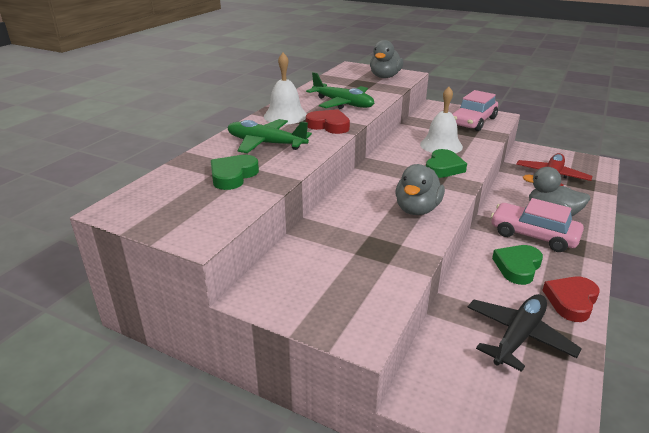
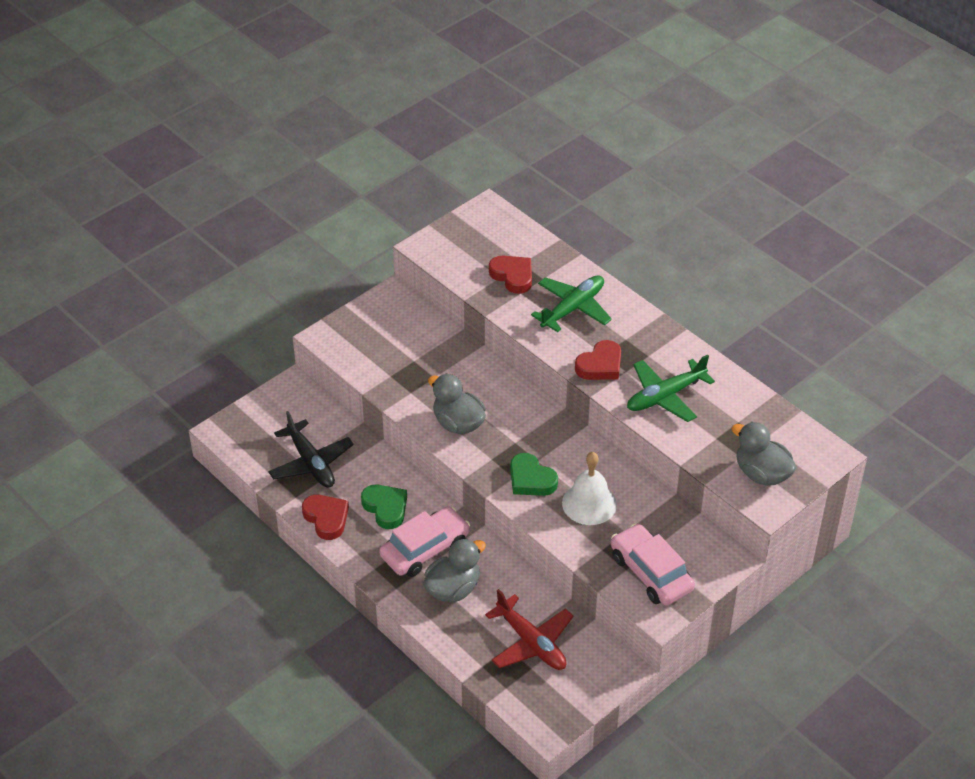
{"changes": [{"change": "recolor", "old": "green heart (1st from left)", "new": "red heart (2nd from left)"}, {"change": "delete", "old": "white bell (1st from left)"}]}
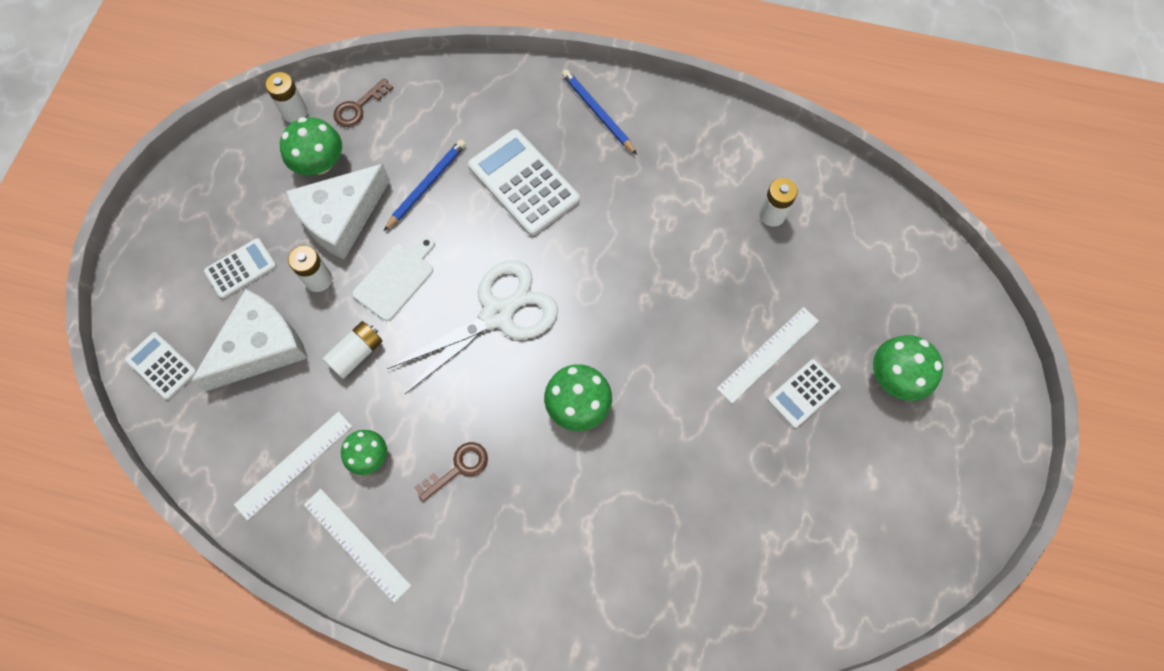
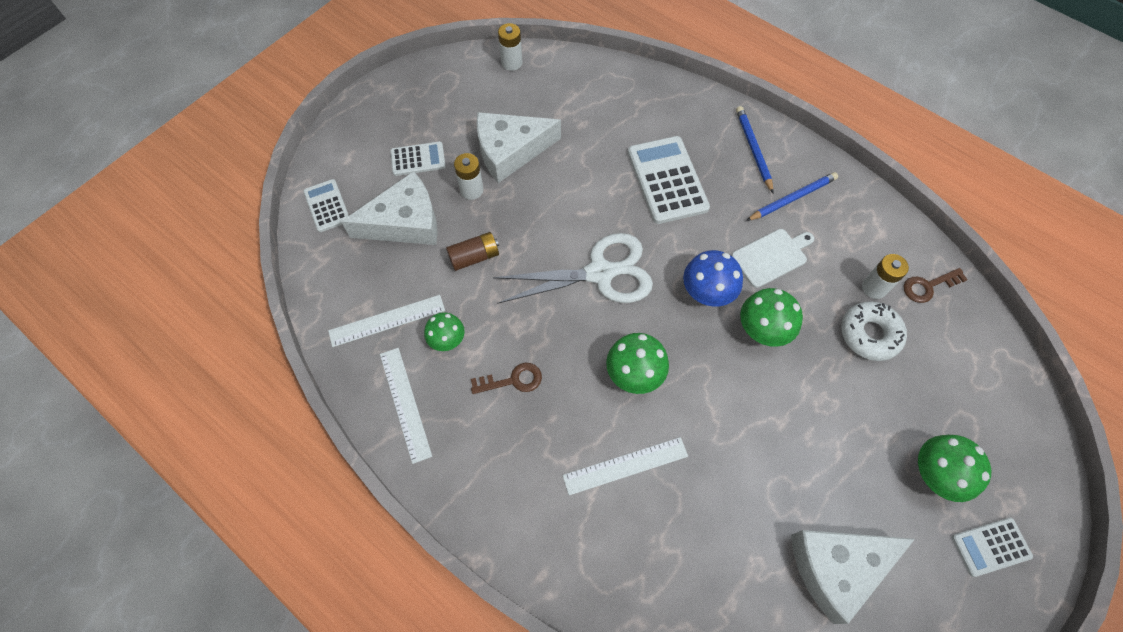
{"changes": [{"change": "recolor", "old": "white battery (3rd from left)", "new": "brown battery"}, {"change": "move", "old": "white ruler (3rd from left)"}, {"change": "insert", "new": "blue mushroom"}, {"change": "move", "old": "white cutting board"}, {"change": "move", "old": "green mushroom (1st from left in the first image)", "new": "green mushroom (3rd from left)"}, {"change": "move", "old": "blue pencil (1st from left in the first image)", "new": "blue pencil (2nd from left)"}, {"change": "insert", "new": "white cheese (3rd from left)"}, {"change": "insert", "new": "white donut"}, {"change": "move", "old": "brown key (1st from left in the first image)", "new": "brown key (2nd from left)"}, {"change": "move", "old": "white calculator (4th from left)"}]}
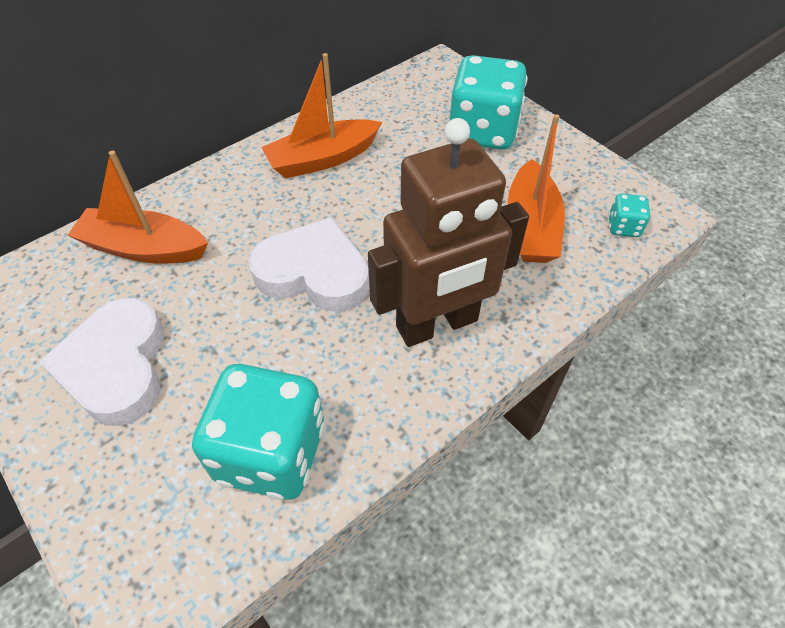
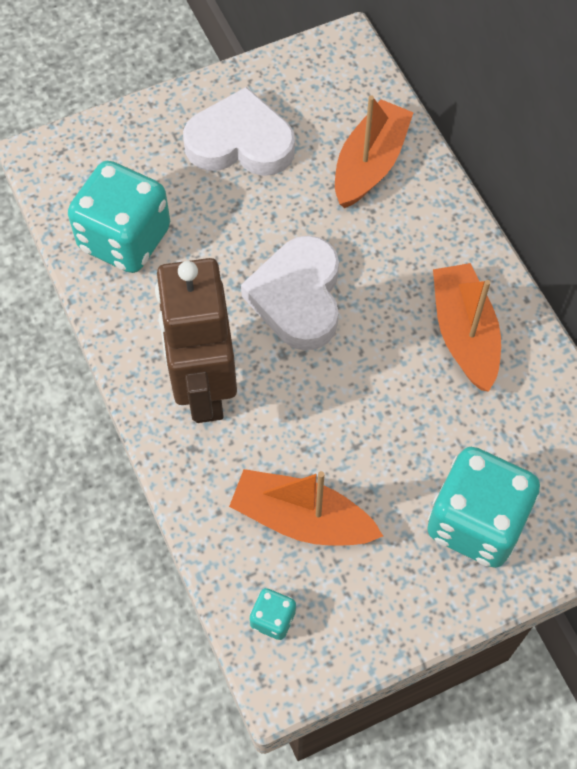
{"changes": [{"change": "rotate", "old": "white heart (2nd from left)", "degrees": 150}]}
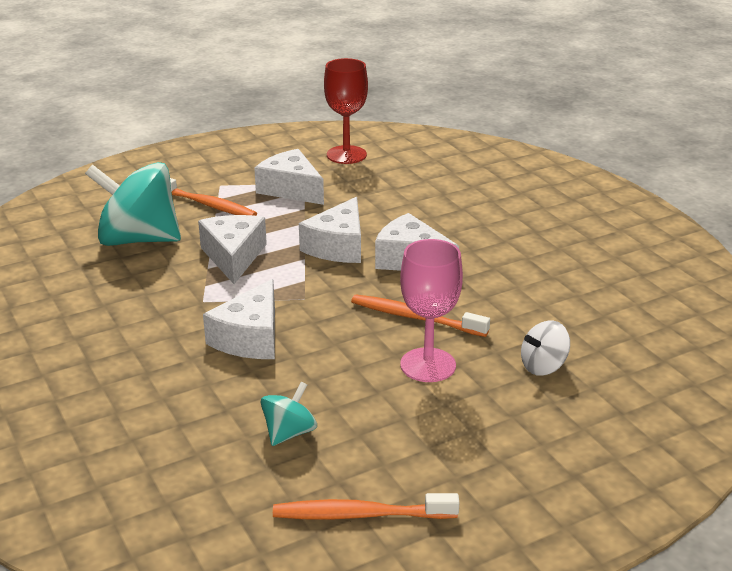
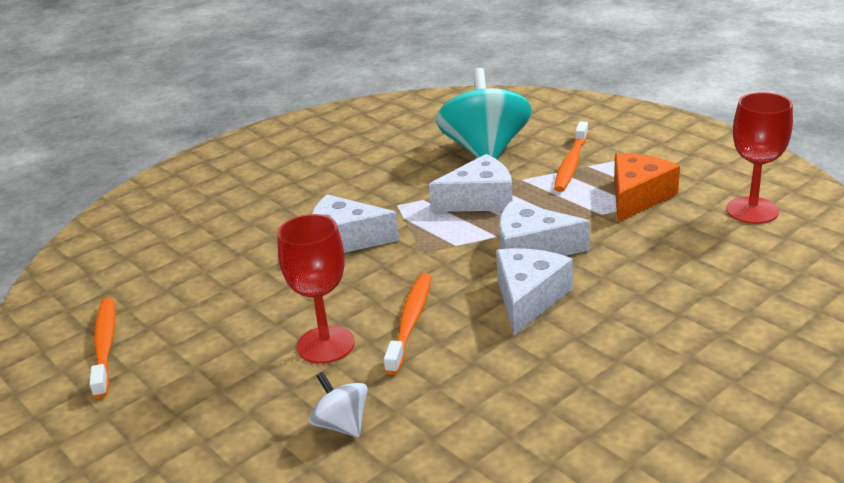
{"changes": [{"change": "recolor", "old": "pink goblet", "new": "red goblet (1st from left)"}, {"change": "recolor", "old": "white cheese (3rd from left)", "new": "orange cheese"}, {"change": "delete", "old": "turquoise spinning top (2nd from left)"}]}
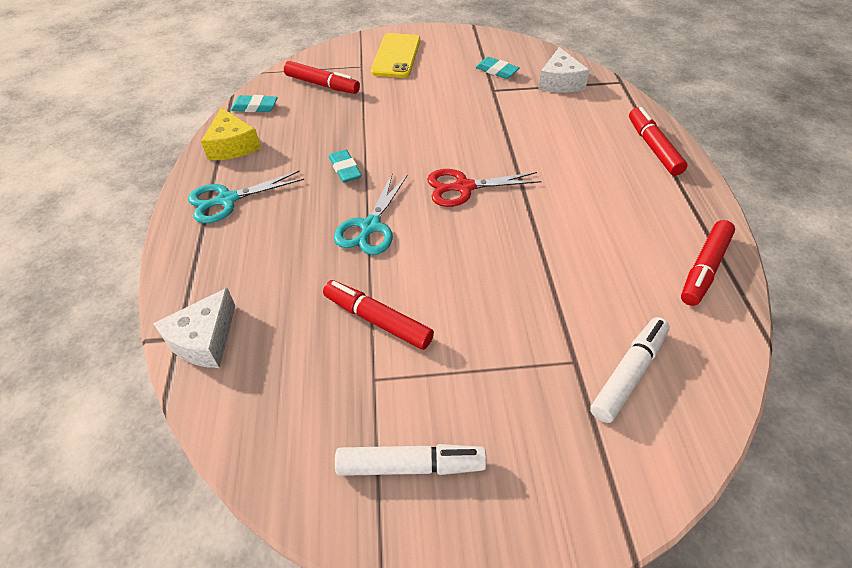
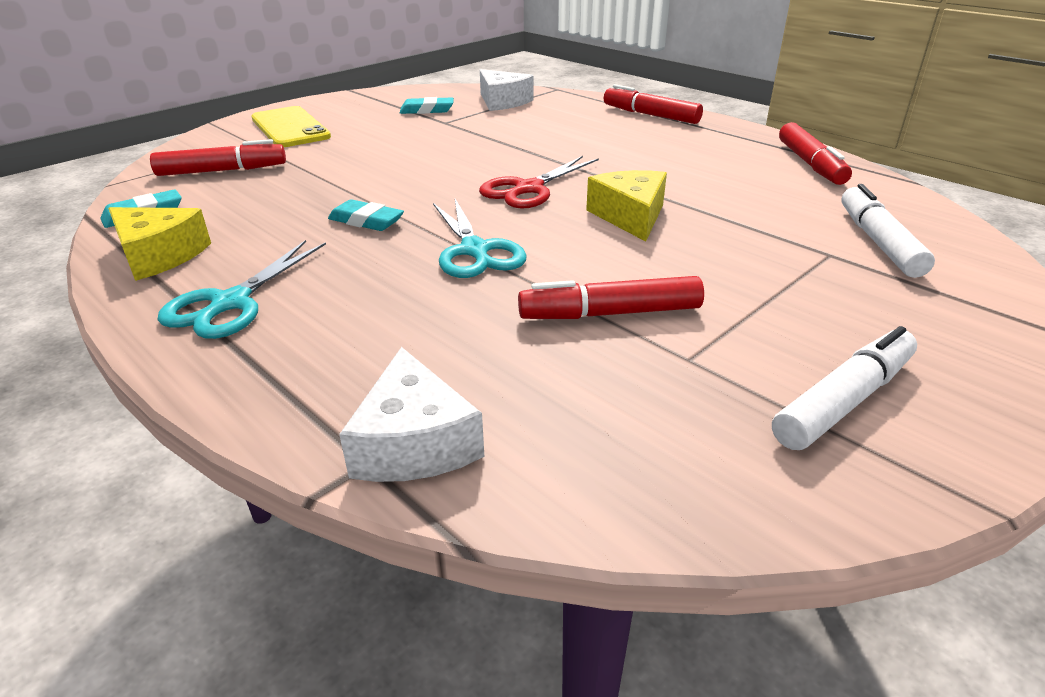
{"changes": [{"change": "insert", "new": "yellow cheese (2nd from left)"}]}
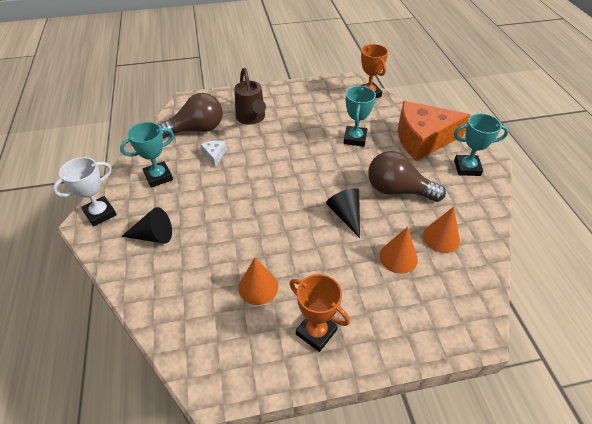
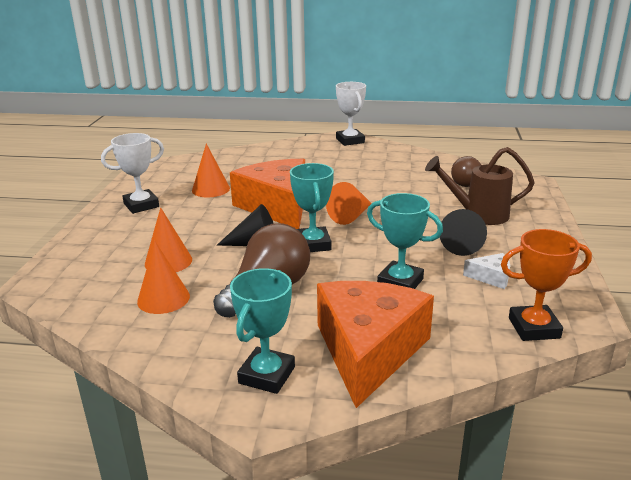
{"changes": [{"change": "recolor", "old": "orange trophy (1st from left)", "new": "white trophy (1st from left)"}, {"change": "insert", "new": "orange cheese (1st from left)"}, {"change": "move", "old": "turquoise trophy (1st from left in the first image)", "new": "turquoise trophy (2nd from left)"}, {"change": "insert", "new": "orange cone (4th from left)"}, {"change": "move", "old": "black cone (1st from left in the first image)", "new": "black cone (2nd from left)"}, {"change": "resize", "old": "brown light bulb (1st from left in the first image)", "factor": 0.63}, {"change": "move", "old": "white cheese"}]}
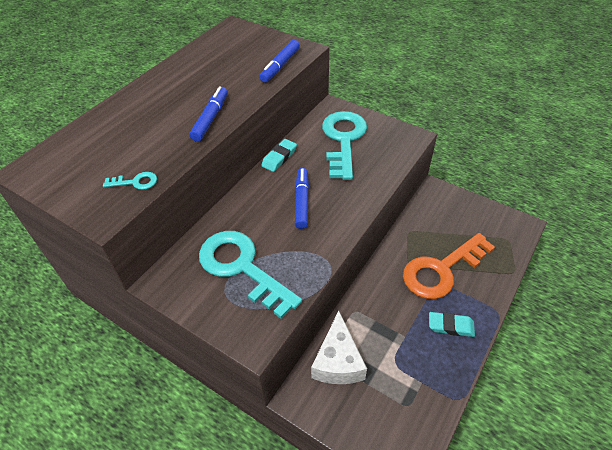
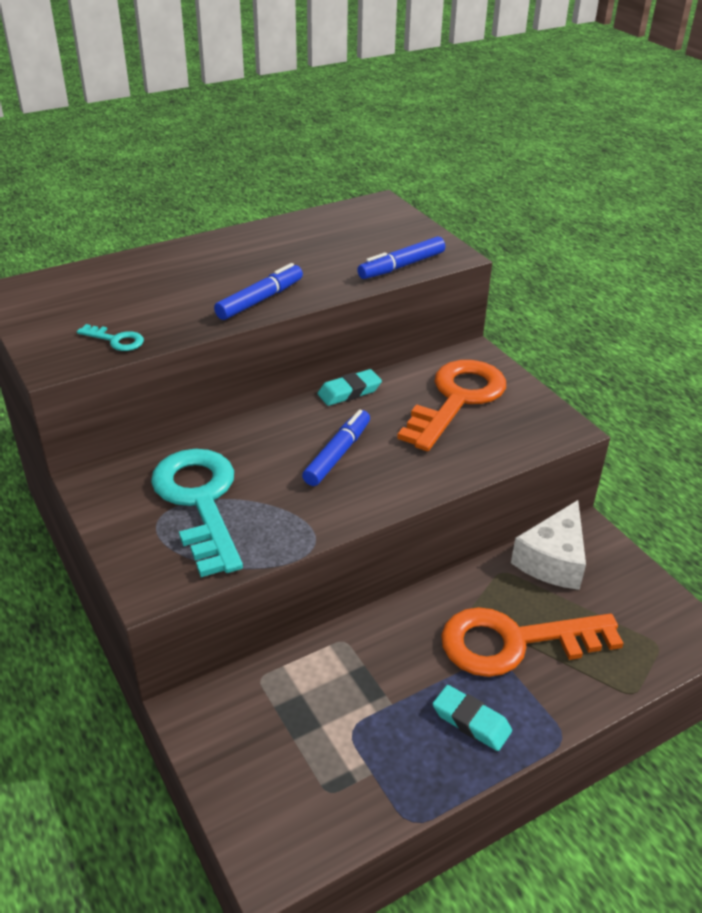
{"changes": [{"change": "recolor", "old": "turquoise key (3rd from left)", "new": "orange key (1st from left)"}, {"change": "move", "old": "white cheese"}]}
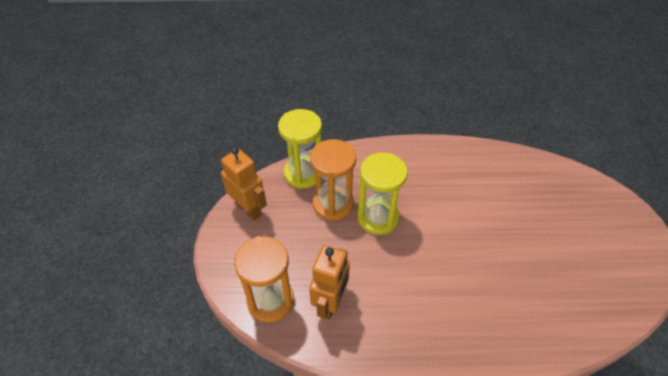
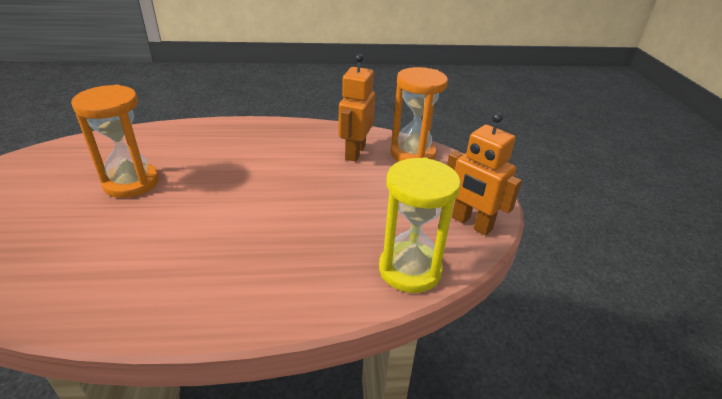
{"changes": [{"change": "move", "old": "orange hourglass (2nd from left in the first image)", "new": "orange hourglass (1st from left)"}, {"change": "delete", "old": "yellow hourglass (2nd from left)"}]}
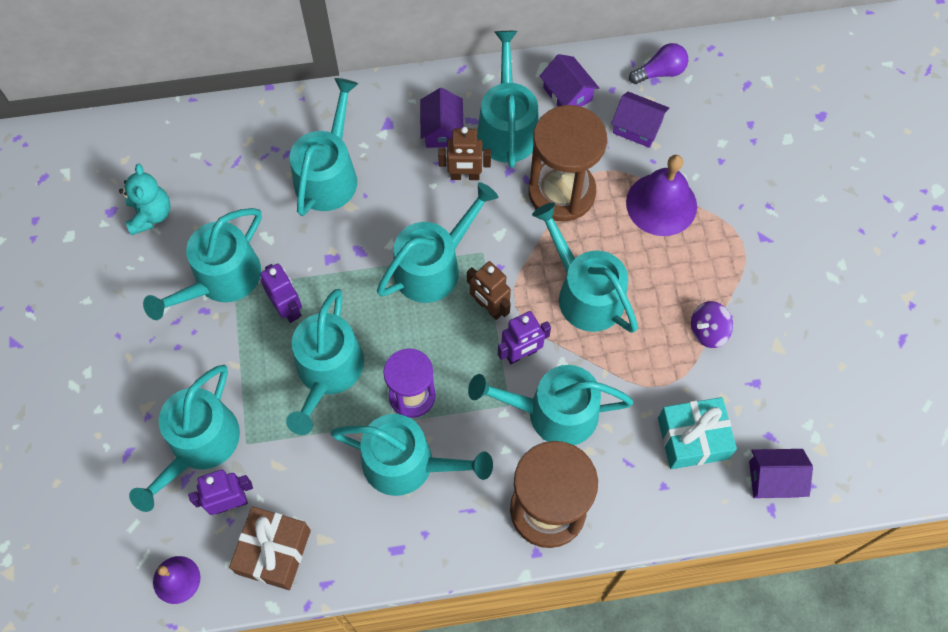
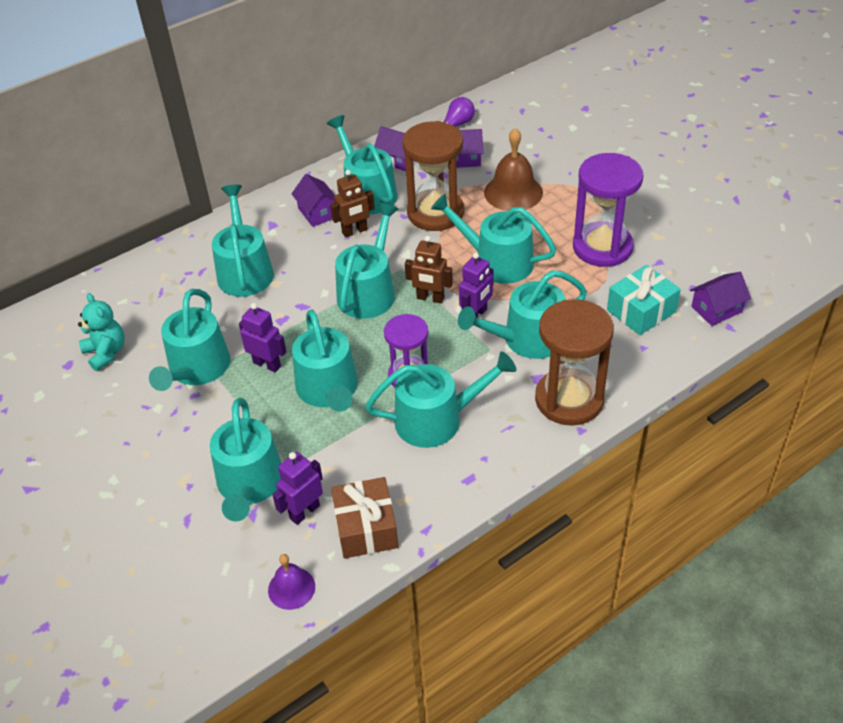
{"changes": [{"change": "recolor", "old": "purple bell (2nd from left)", "new": "brown bell"}, {"change": "replace", "old": "purple spinning top", "new": "purple hourglass (2nd from left)"}]}
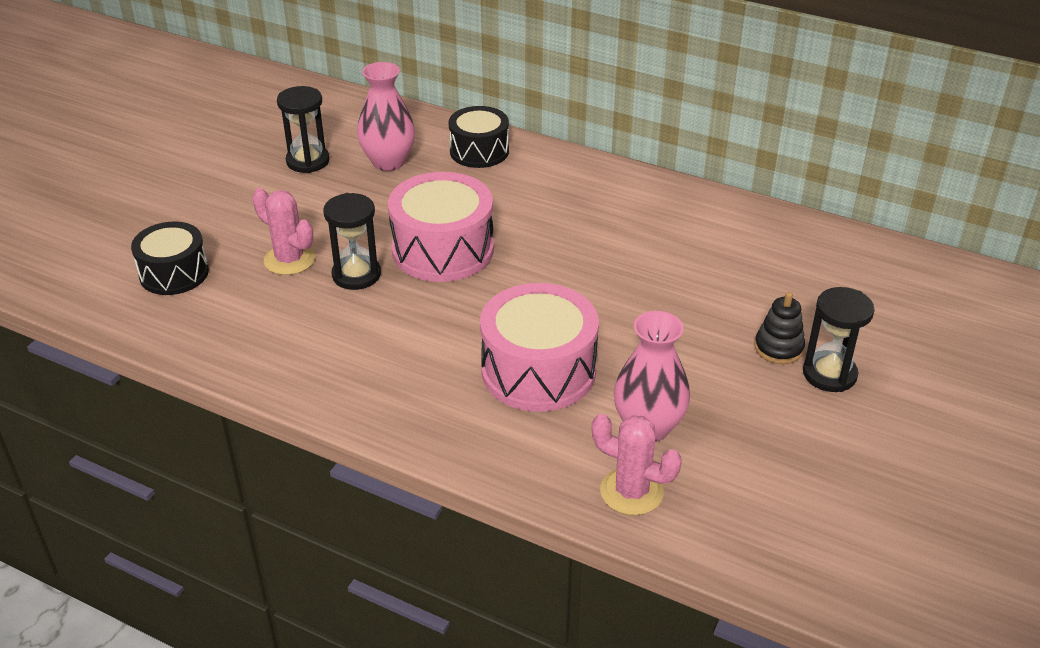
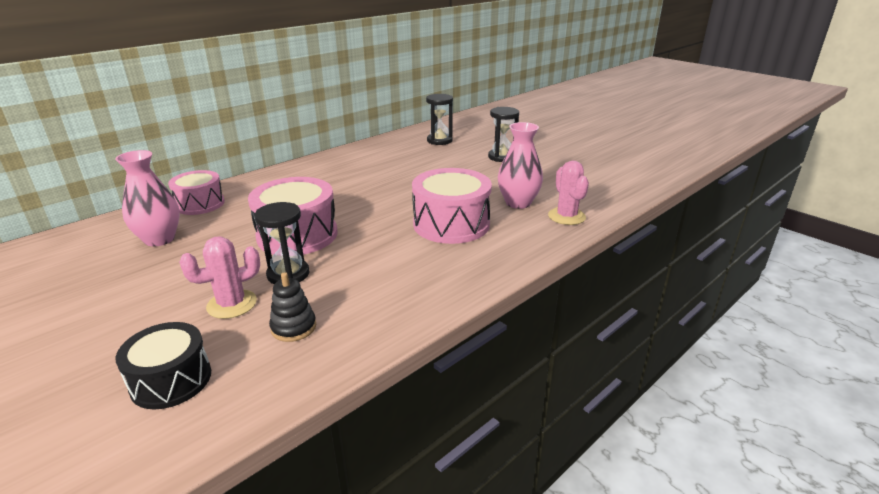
{"changes": [{"change": "recolor", "old": "black drum (2nd from left)", "new": "pink drum (1st from left)"}, {"change": "move", "old": "black stacking toy"}, {"change": "move", "old": "black hourglass (1st from left in the first image)", "new": "black hourglass (2nd from left)"}, {"change": "rotate", "old": "pink cactus (2nd from left)", "degrees": -60}]}
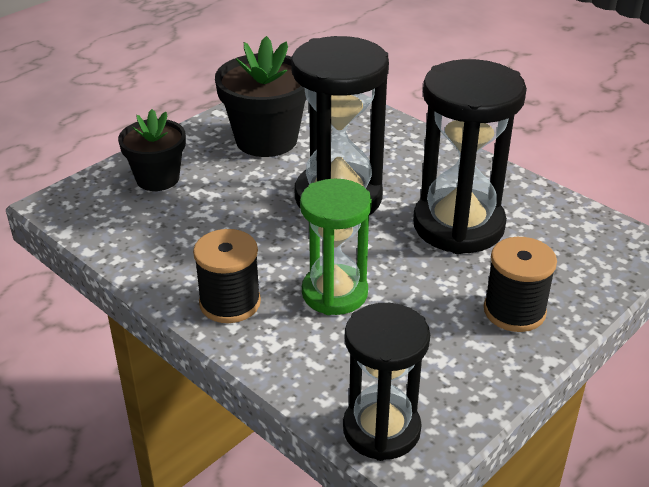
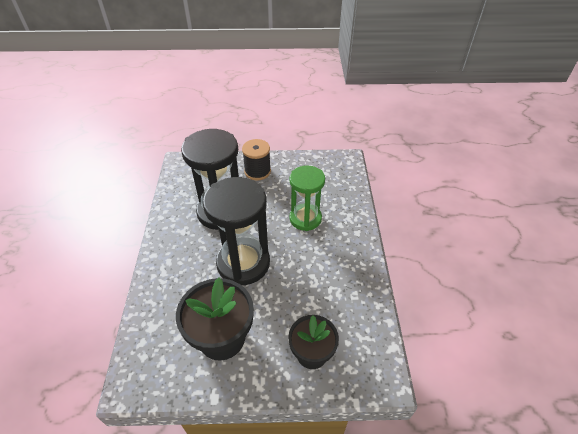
{"changes": [{"change": "delete", "old": "black spool (1st from left)"}, {"change": "delete", "old": "black hourglass (2nd from left)"}]}
